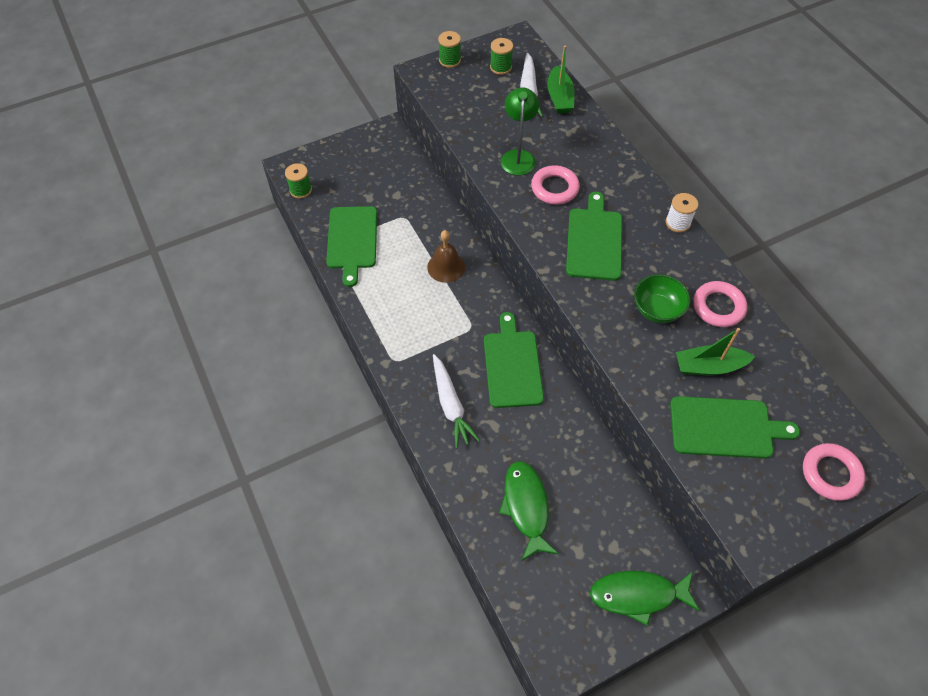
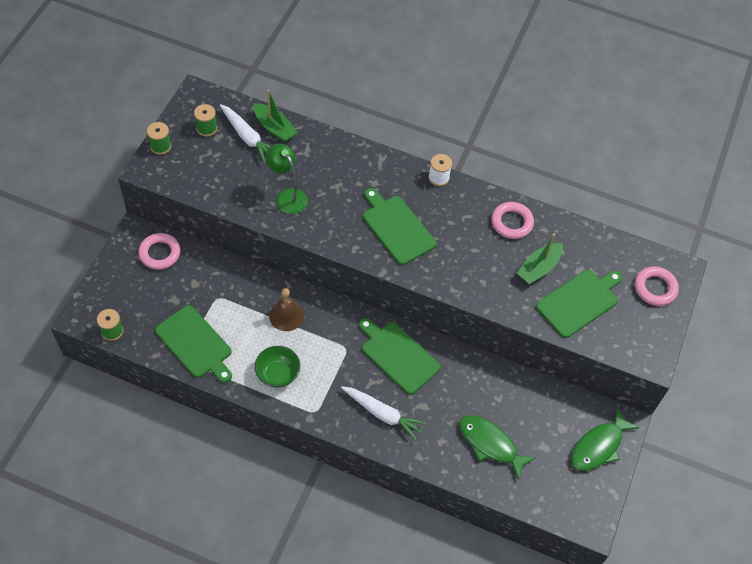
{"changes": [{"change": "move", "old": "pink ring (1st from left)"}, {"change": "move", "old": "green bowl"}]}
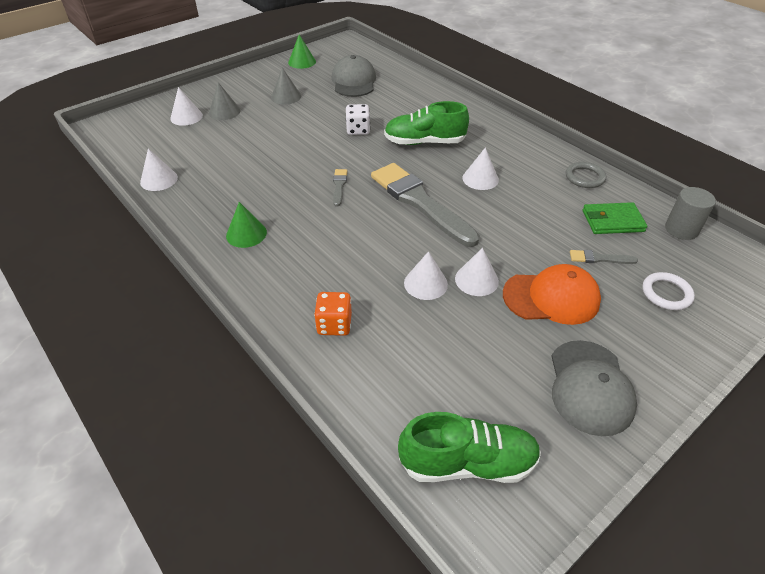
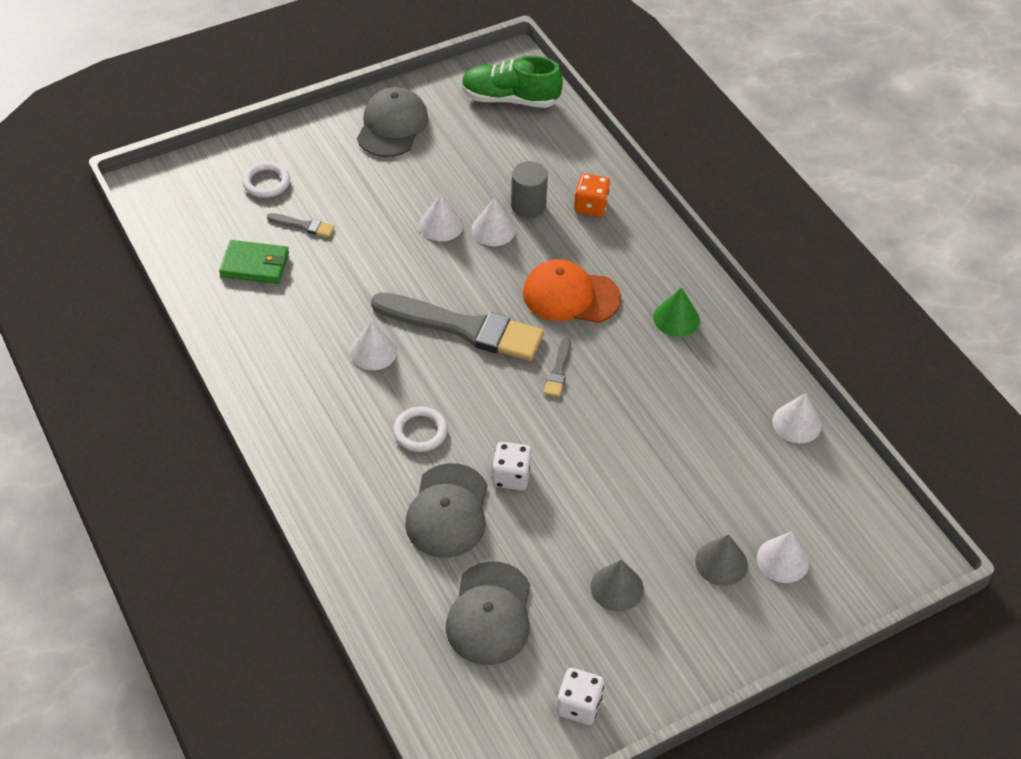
{"changes": [{"change": "rotate", "old": "grey brush (2nd from left)", "degrees": -45}, {"change": "replace", "old": "green shoe (1st from left)", "new": "white ring (2nd from left)"}, {"change": "insert", "new": "grey cap (2nd from left)"}, {"change": "move", "old": "grey cylinder"}, {"change": "move", "old": "orange cap"}, {"change": "replace", "old": "green cone (2nd from left)", "new": "white dice (2nd from left)"}, {"change": "delete", "old": "grey ring"}]}
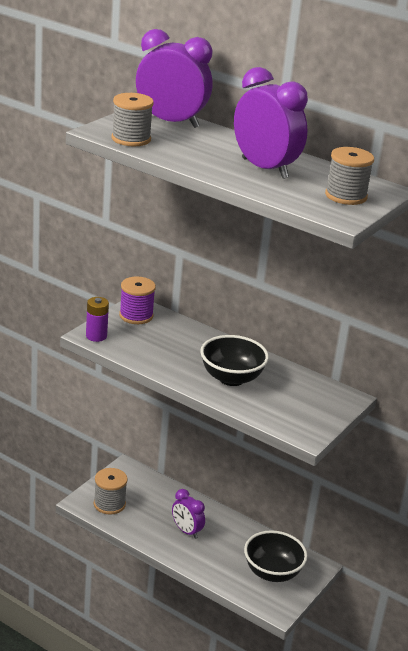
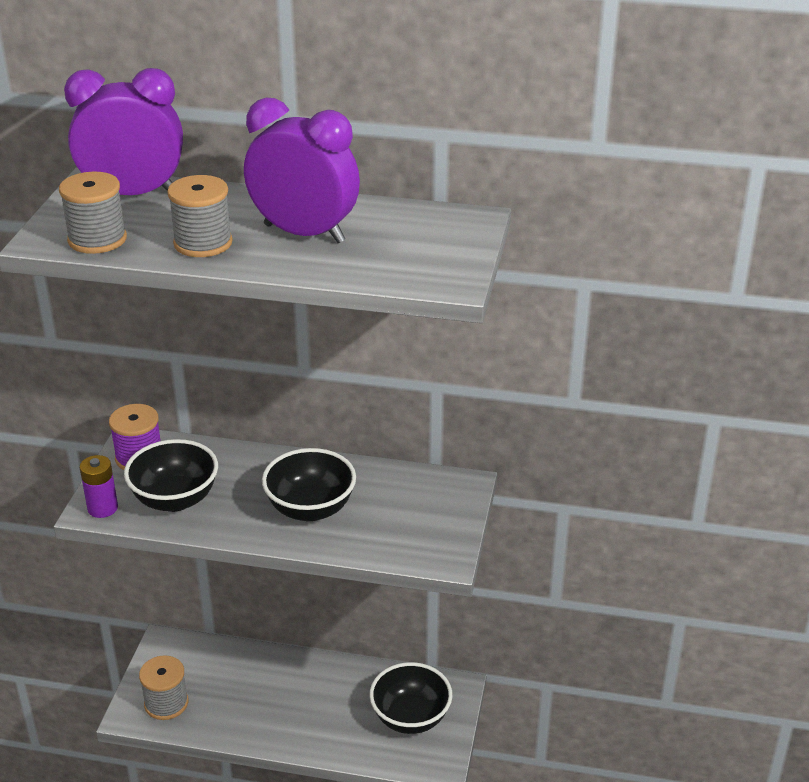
{"changes": [{"change": "insert", "new": "black bowl (1st from left)"}, {"change": "move", "old": "grey spool (3rd from left)"}, {"change": "delete", "old": "purple clock (2nd from left)"}]}
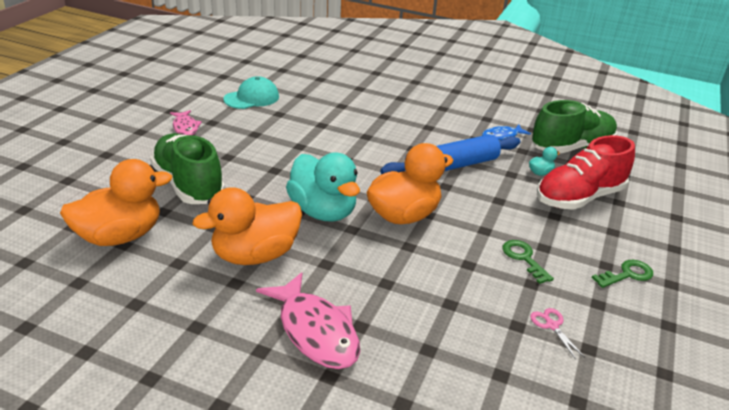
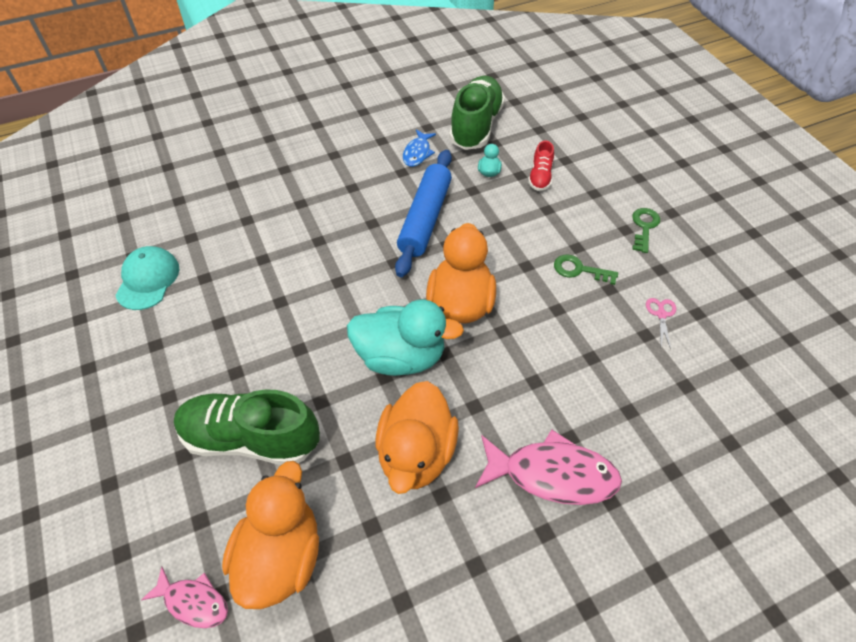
{"changes": [{"change": "move", "old": "pink fish (1st from left)"}, {"change": "resize", "old": "red shoe", "factor": 0.49}, {"change": "rotate", "old": "pink scissors", "degrees": 75}]}
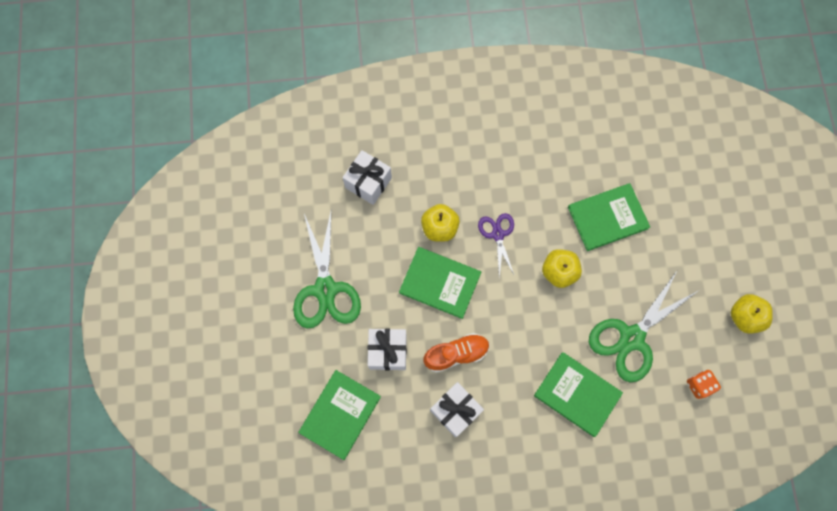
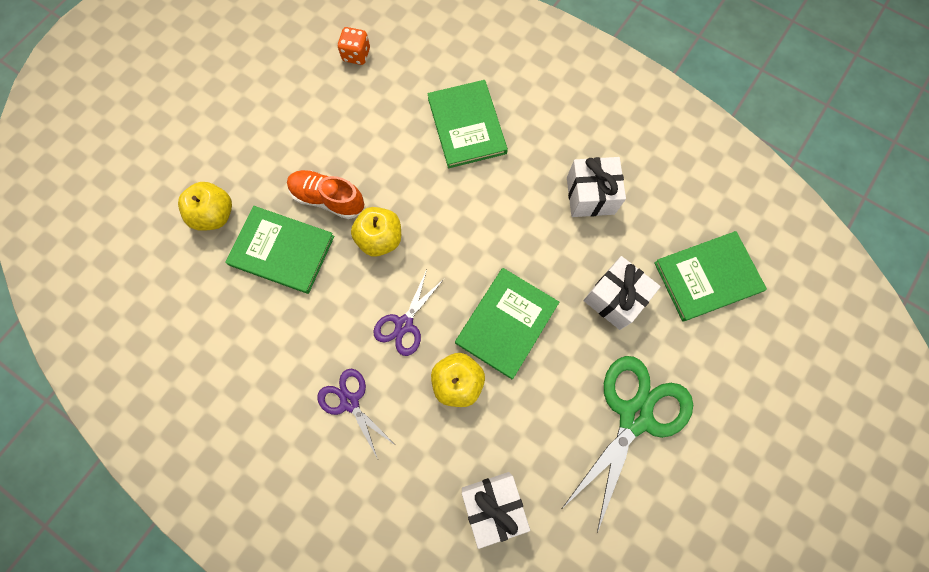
{"changes": [{"change": "move", "old": "yellow apple (3rd from left in the first image)", "new": "yellow apple (1st from left)"}, {"change": "move", "old": "orange shoe"}, {"change": "insert", "new": "purple scissors (1st from left)"}, {"change": "rotate", "old": "green book (2nd from left in the first image)", "degrees": 60}, {"change": "delete", "old": "green scissors (2nd from left)"}]}
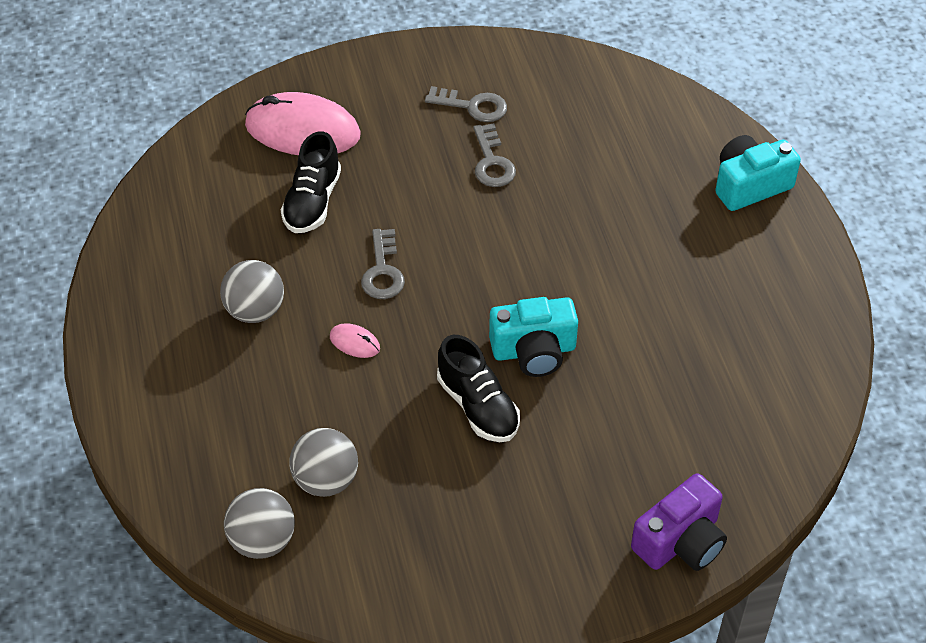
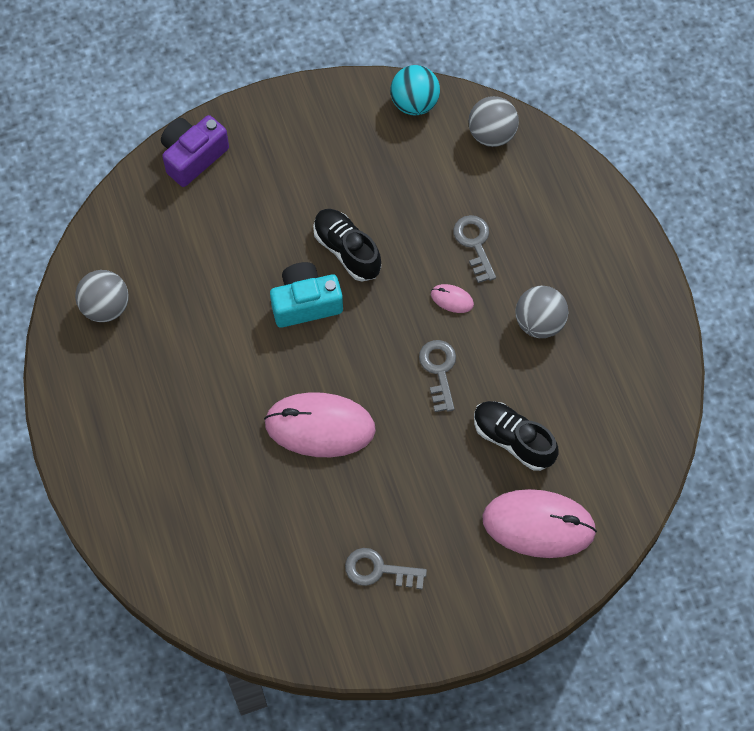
{"changes": [{"change": "move", "old": "grey ball (3rd from left in the first image)", "new": "grey ball (1st from left)"}, {"change": "insert", "new": "pink mouse (1st from left)"}, {"change": "insert", "new": "turquoise ball"}, {"change": "move", "old": "grey key (3rd from left)"}, {"change": "rotate", "old": "black shoe (1st from left in the first image)", "degrees": -60}, {"change": "delete", "old": "turquoise camera (2nd from left)"}]}
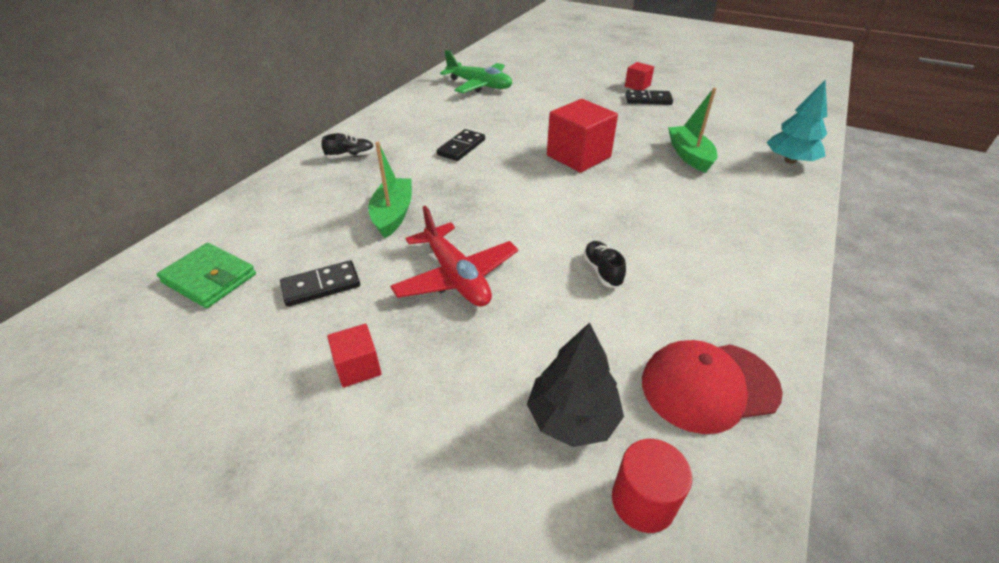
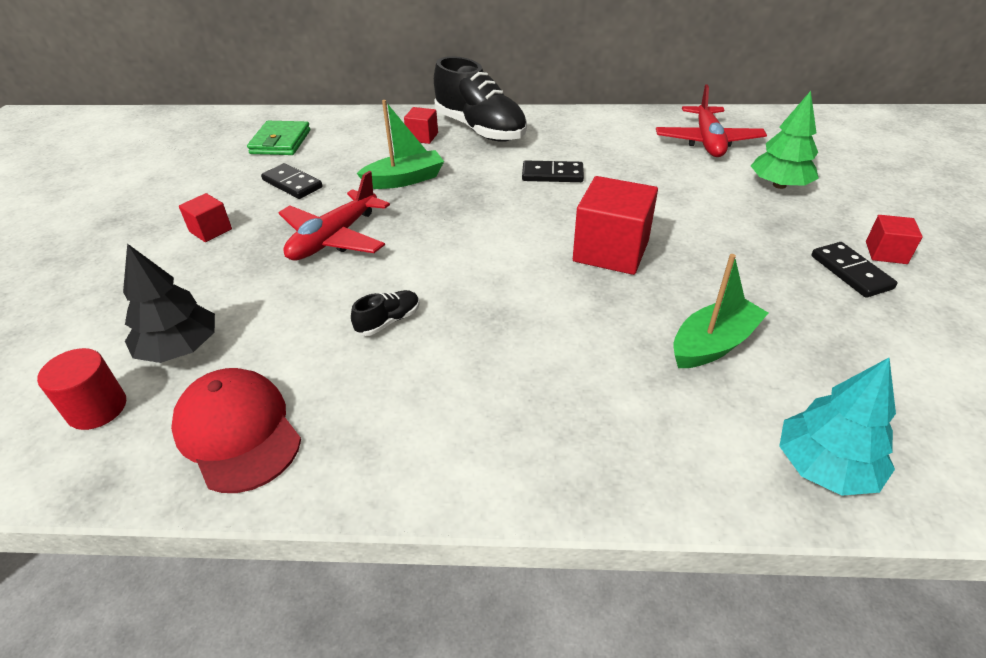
{"changes": [{"change": "insert", "new": "red cube (2nd from left)"}, {"change": "resize", "old": "black shoe (1st from left in the first image)", "factor": 2.41}, {"change": "recolor", "old": "green plane", "new": "red plane (2nd from left)"}, {"change": "insert", "new": "green tree"}]}
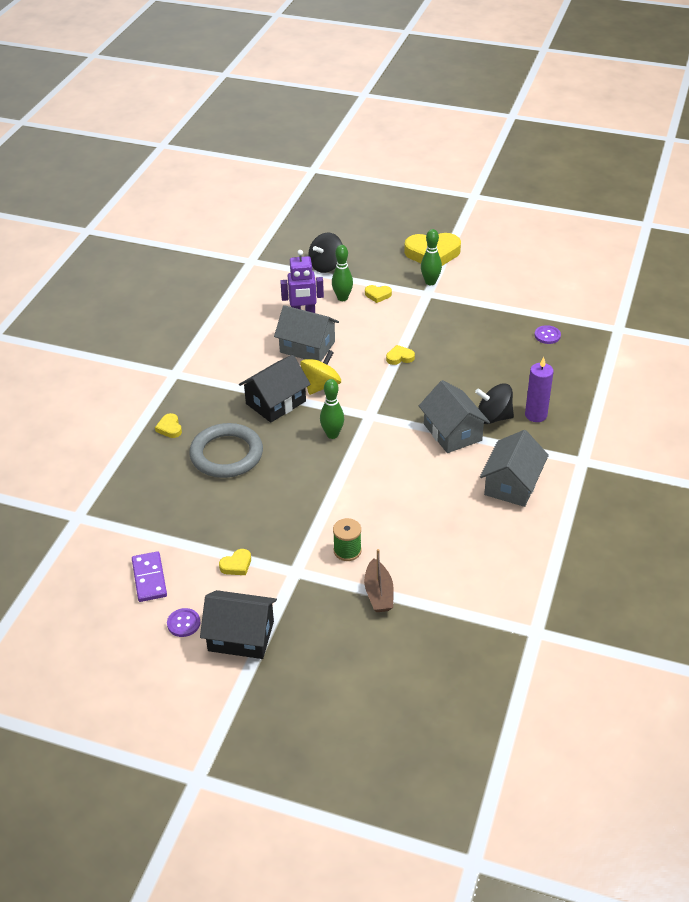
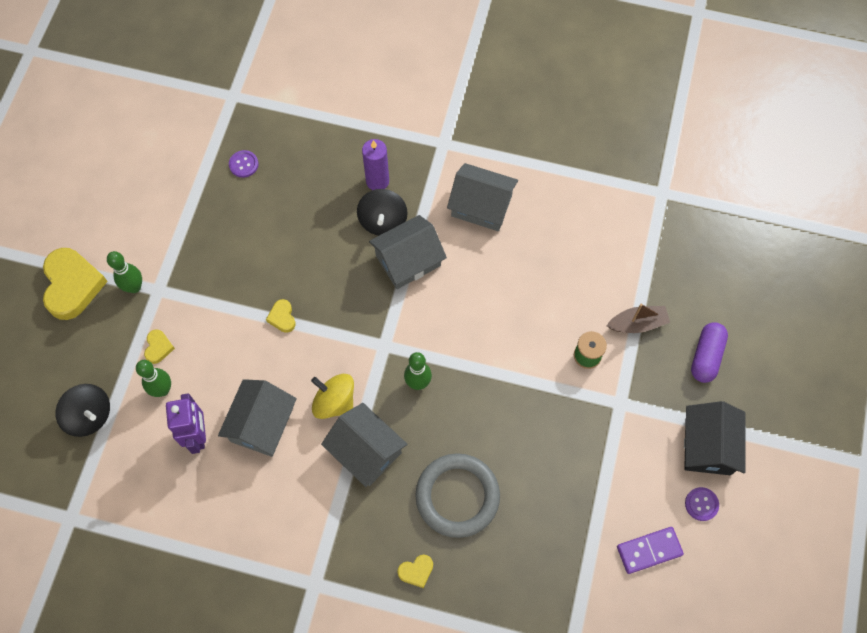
{"changes": [{"change": "recolor", "old": "black house (2nd from left)", "new": "grey house (2nd from left)"}, {"change": "insert", "new": "purple capsule"}, {"change": "delete", "old": "yellow heart (2nd from left)"}]}
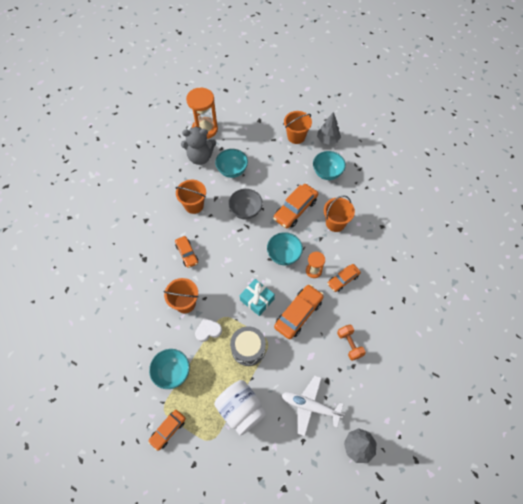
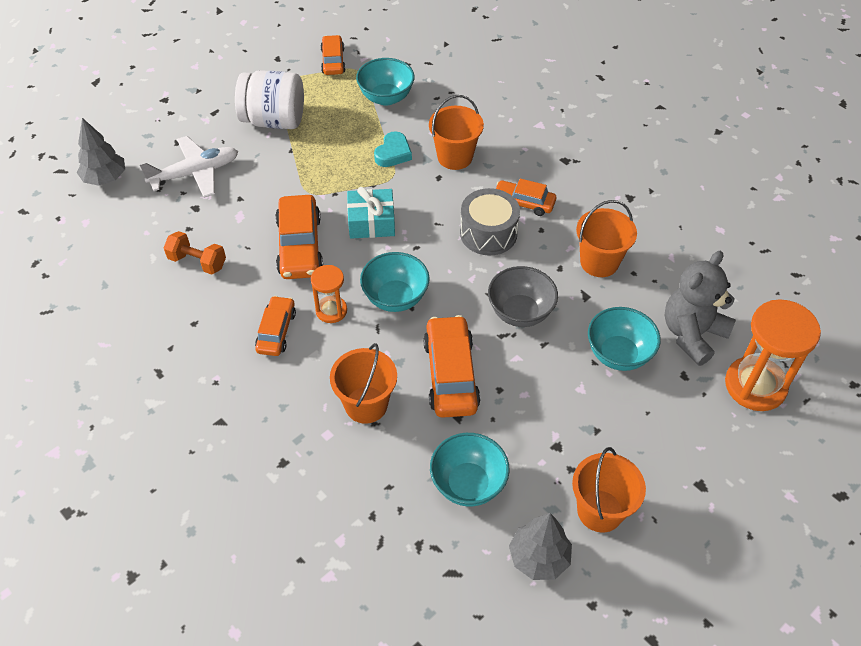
{"changes": [{"change": "recolor", "old": "white heart", "new": "turquoise heart"}, {"change": "move", "old": "grey drum"}]}
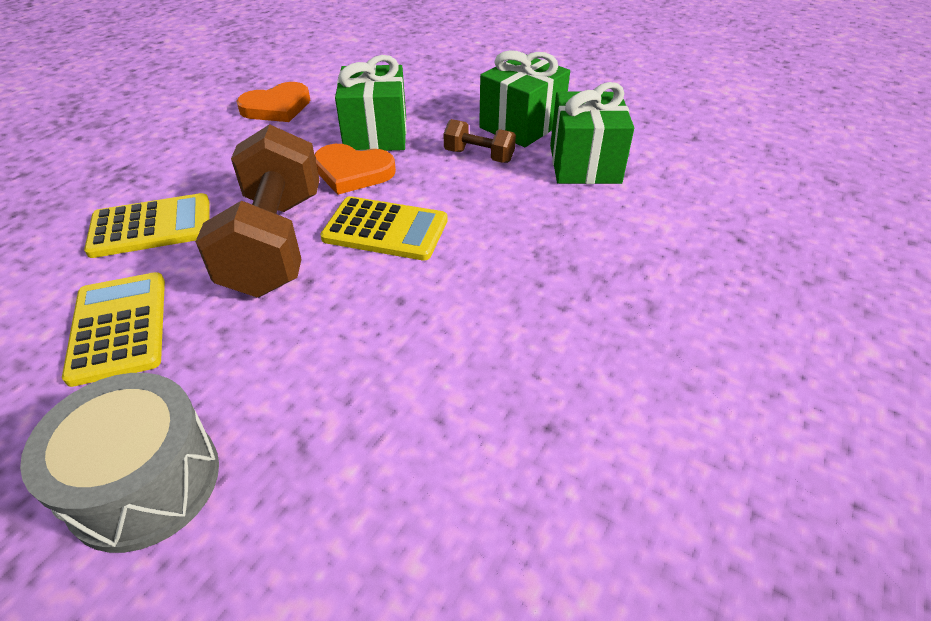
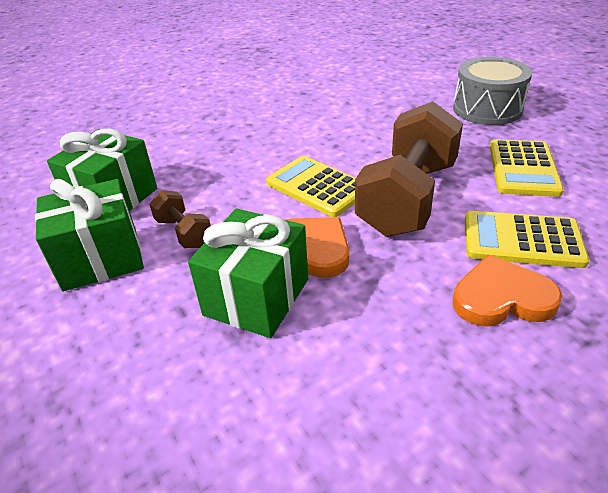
{"changes": [{"change": "move", "old": "orange heart (1st from left in the first image)", "new": "orange heart (2nd from left)"}]}
